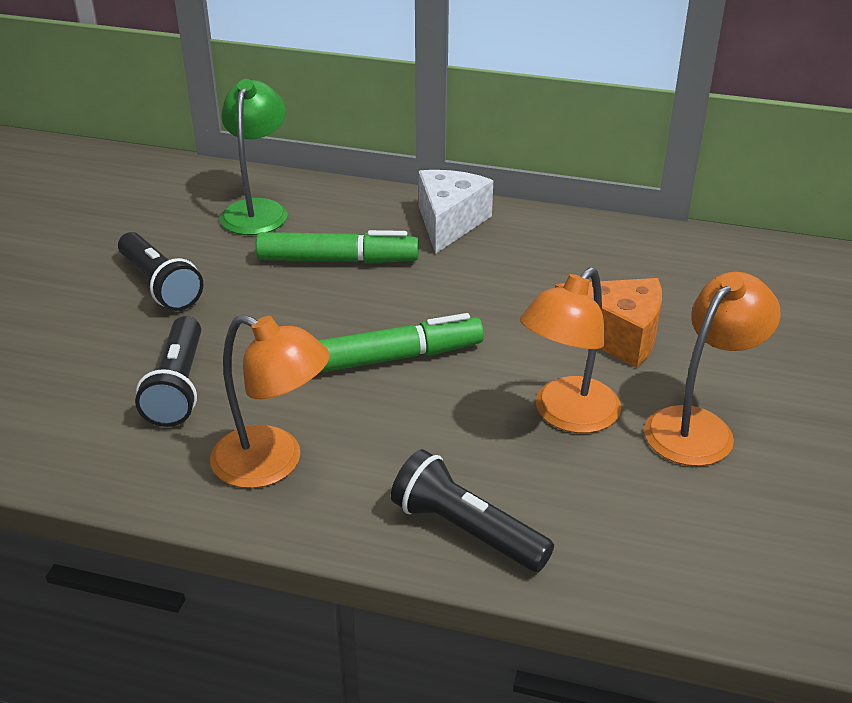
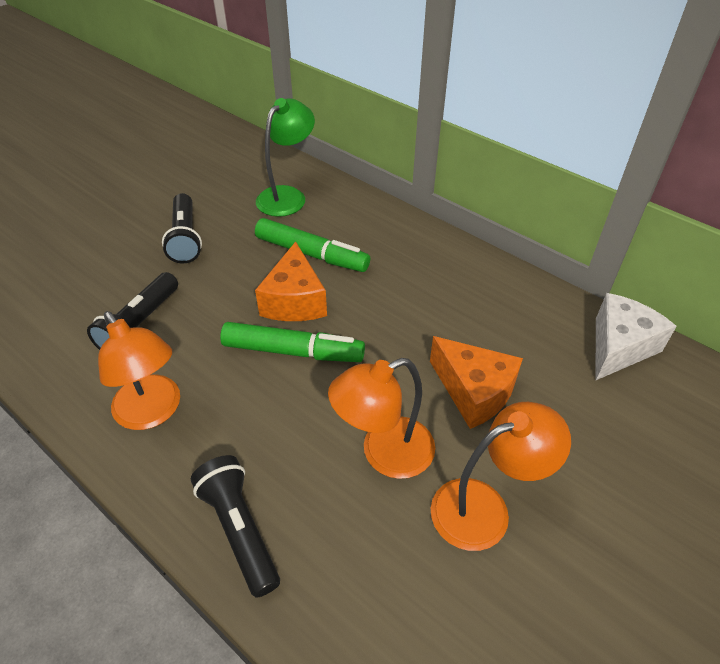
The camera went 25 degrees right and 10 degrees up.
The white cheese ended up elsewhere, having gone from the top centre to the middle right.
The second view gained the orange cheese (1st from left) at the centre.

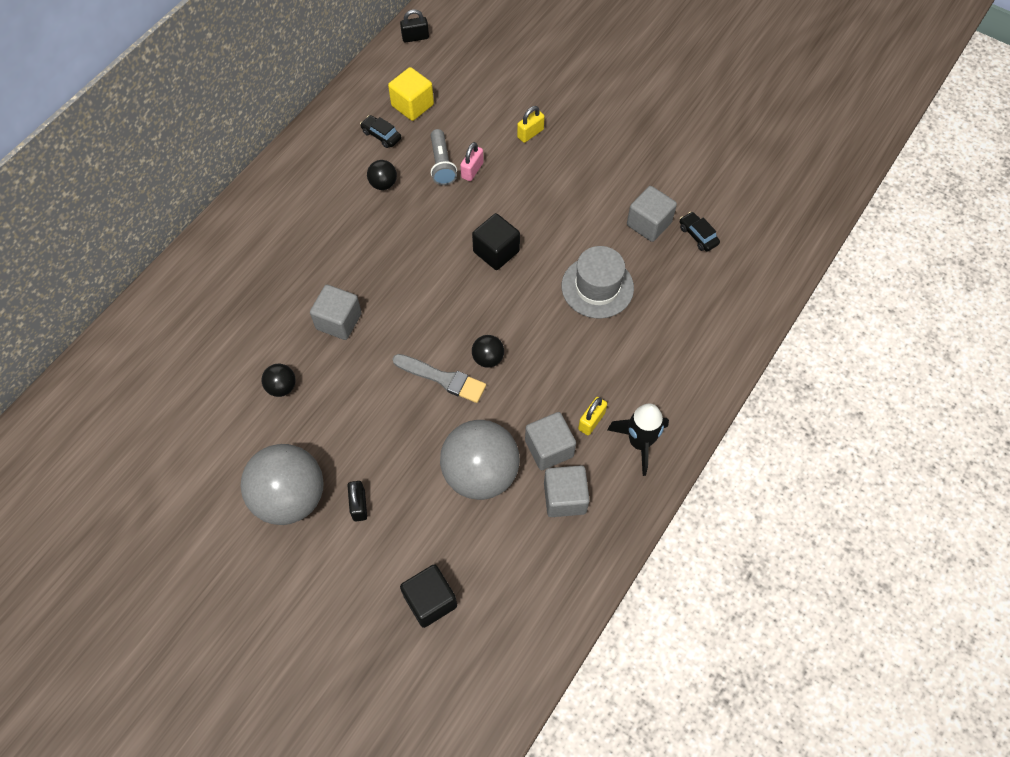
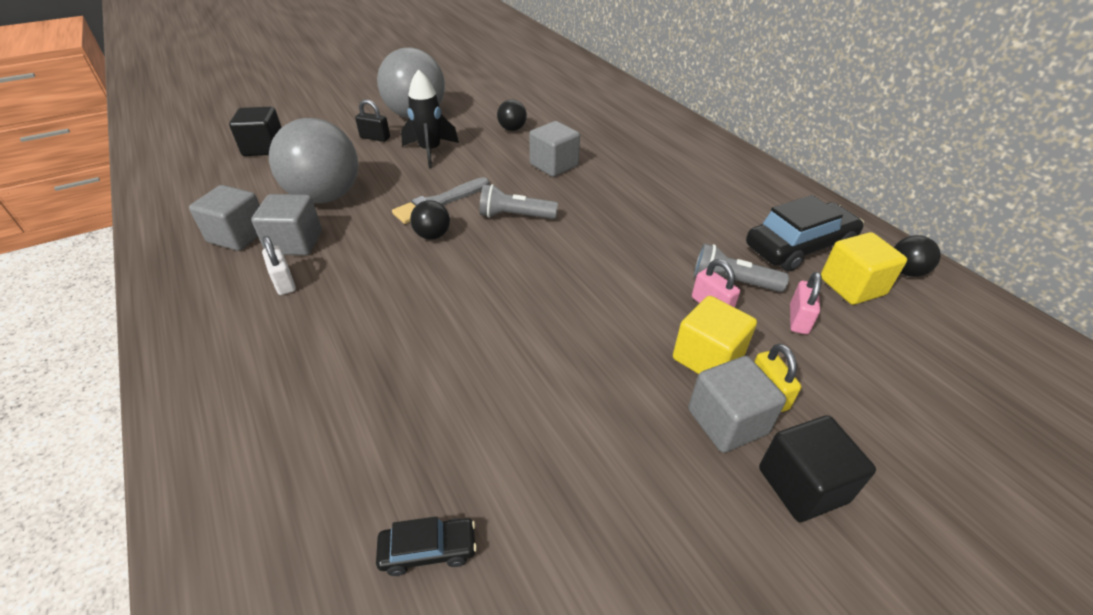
The camera went 115 degrees right and 20 degrees down.
The second view lost the ebony lock (2nd from left) at the top centre.
The size of the ebony automobile (1st from left in the first image) at the top centre changed by a factor of 2.01.
The ebony sphere (2nd from left in the first image) ended up elsewhere, having gone from the top centre to the middle right.
The grey block (4th from left) ended up elsewhere, having gone from the top centre to the middle right.
The ebony block (2nd from left) ended up elsewhere, having gone from the top centre to the bottom right.
The second view lost the grey hat at the centre.
What was the yellow lock (2nd from left) at the centre turned into the white lock at the middle left.
The ebony spaceship ended up elsewhere, having gone from the centre to the top centre.
The second view gained the grey pocket torch (1st from left) at the top centre.
The second view gained the rosy lock (2nd from left) at the middle right.
The second view gained the yellow block (1st from left) at the centre.

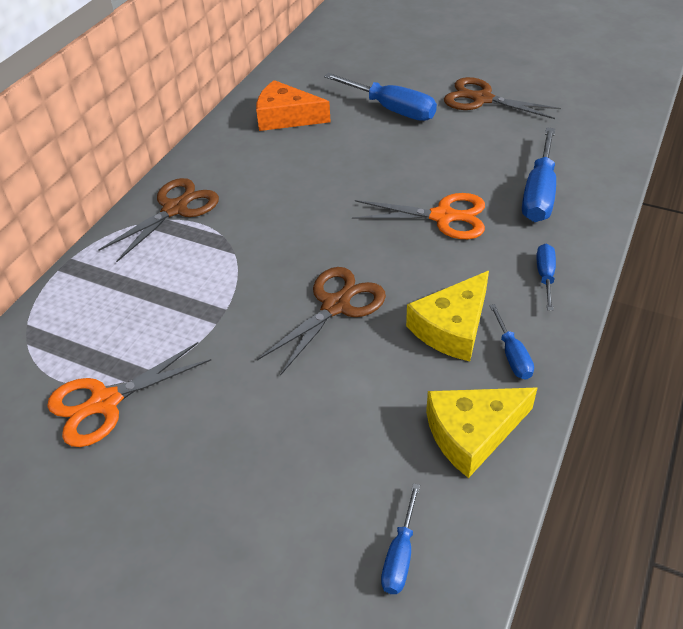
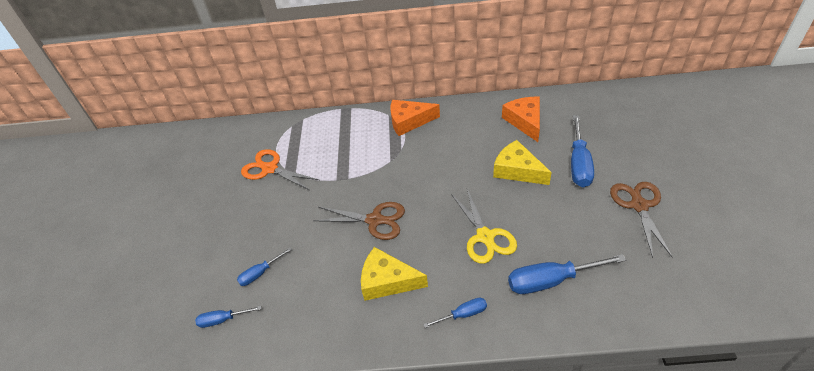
The camera went 65 degrees right and 0 degrees up.
Where the russet scissors (1st from left) stood at the middle left, the orange cheese (1st from left) came to stand at the top centre.
What was the orange scissors (2nd from left) at the centre turned into the yellow scissors at the centre.
The blue hand screwdriver (3rd from left in the first image) ended up elsewhere, having gone from the middle right to the bottom left.
The yellow cheese (2nd from left) ended up elsewhere, having gone from the bottom right to the centre.

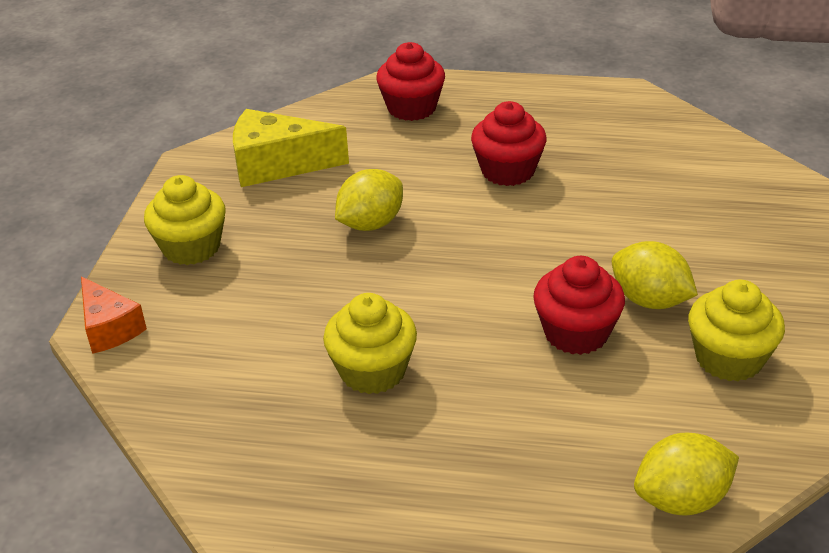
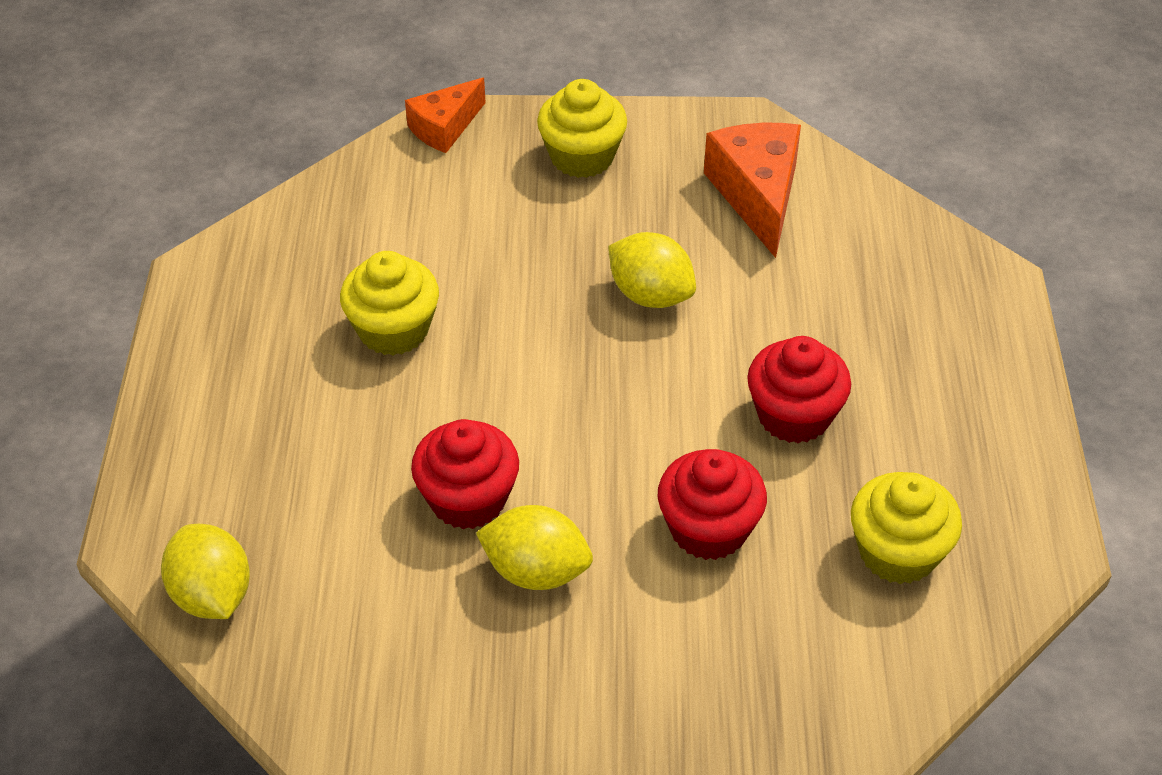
The camera went 80 degrees right and 10 degrees up.
The crimson fairy cake (1st from left in the first image) ended up elsewhere, having gone from the top centre to the centre.
What was the yellow cheese at the top centre turned into the orange cheese (2nd from left) at the top centre.
The yellow citrus fruit (2nd from left) at the middle right ended up facing another way, 75 degrees clockwise from before.
The yellow fairy cake (3rd from left) ended up elsewhere, having gone from the middle right to the bottom right.

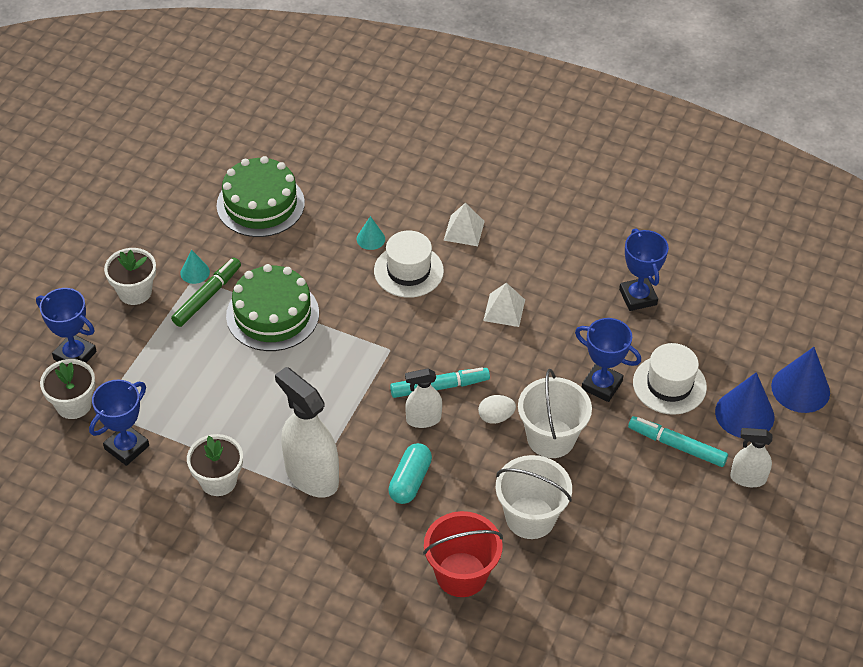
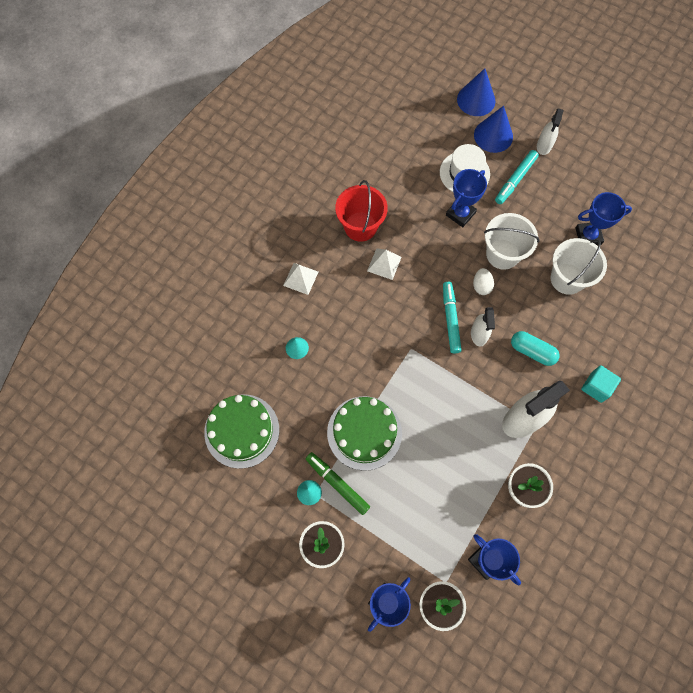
The camera went 80 degrees left and 20 degrees up.
The blue prize cup (4th from left) ended up elsewhere, having gone from the middle right to the top right.
The second view lost the white hat (1st from left) at the centre.
The crimson pail ended up elsewhere, having gone from the bottom centre to the top centre.
The second view gained the teal block at the middle right.

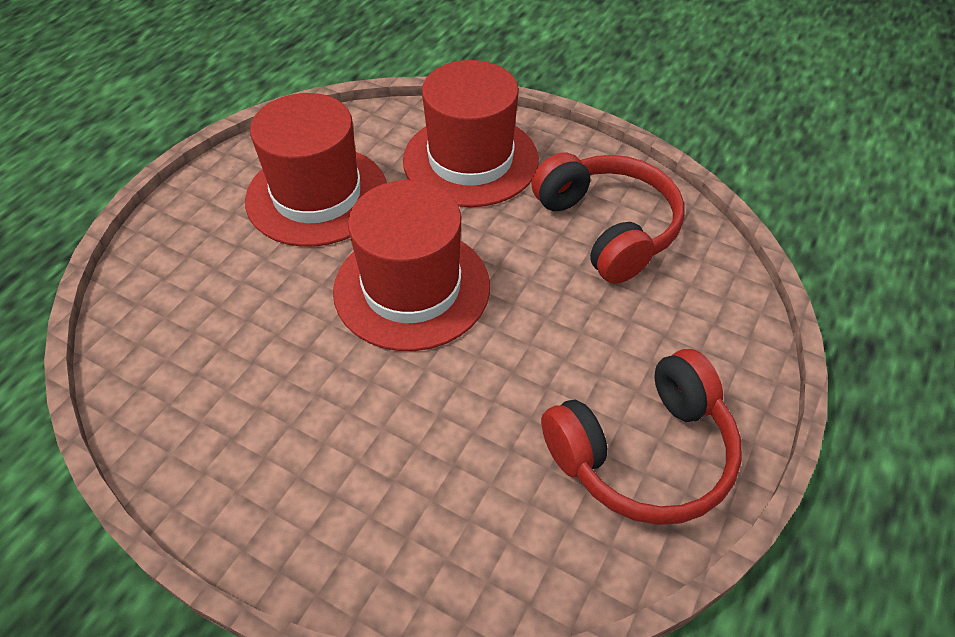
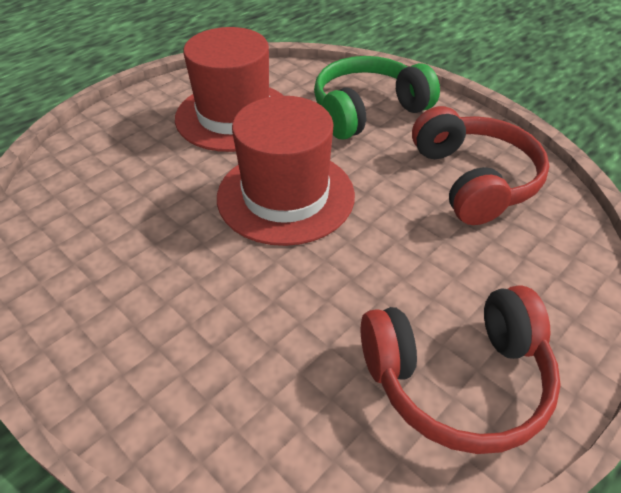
The camera went 15 degrees right and 5 degrees down.
Where the crimson hat (3rd from left) stood at the top centre, the leaf-green headset came to stand at the top centre.

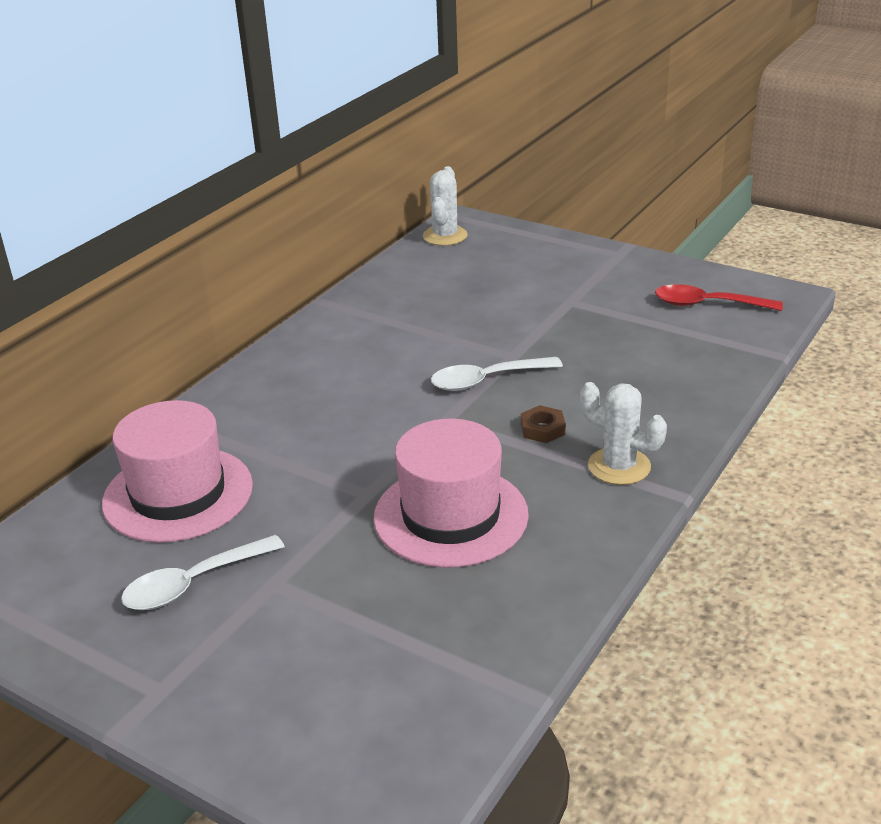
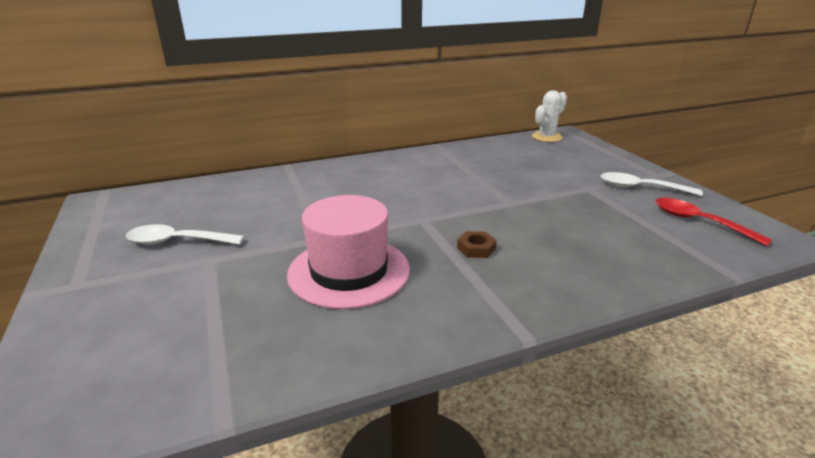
The camera went 35 degrees right and 5 degrees down.
The white spoon (2nd from left) ended up elsewhere, having gone from the centre to the middle right.
The second view lost the white prickly plant (2nd from left) at the middle right.
The second view lost the rosy hat (1st from left) at the middle left.

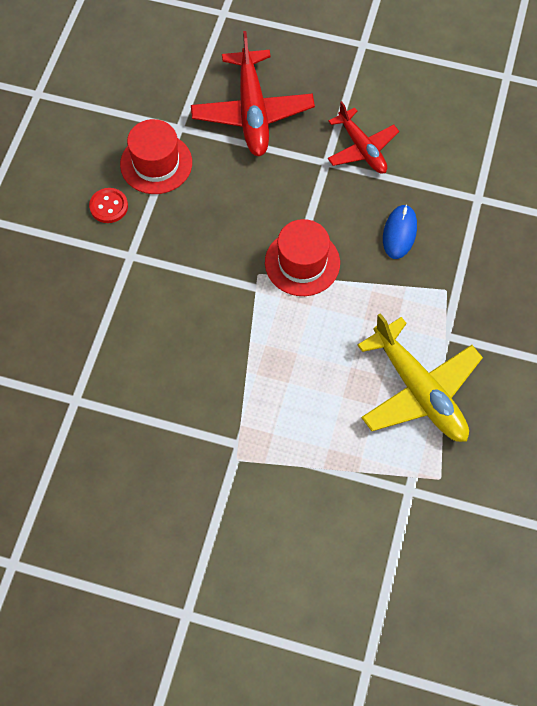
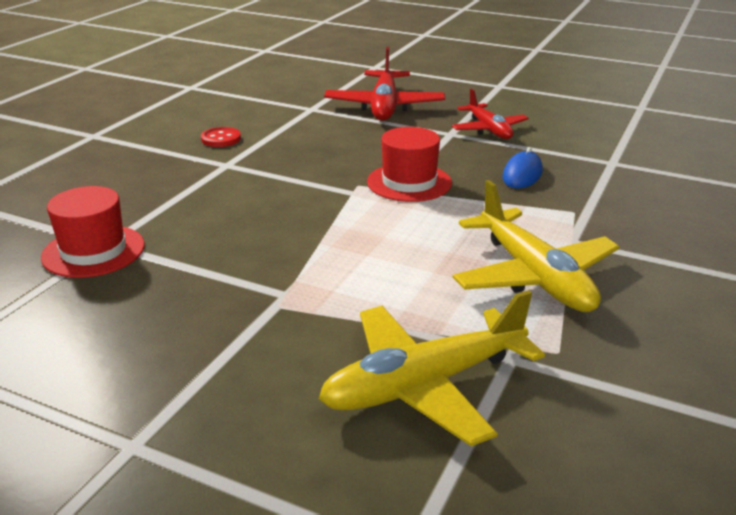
The camera went 10 degrees right and 35 degrees down.
The crimson hat (1st from left) ended up elsewhere, having gone from the top left to the middle left.
The second view gained the yellow toy plane (1st from left) at the bottom centre.

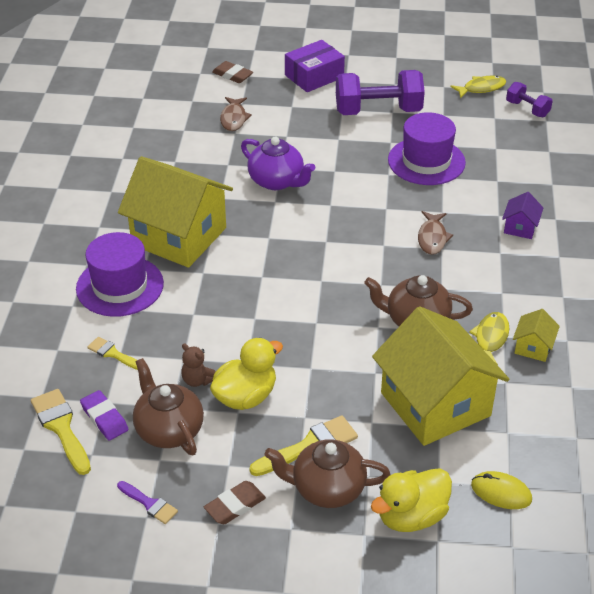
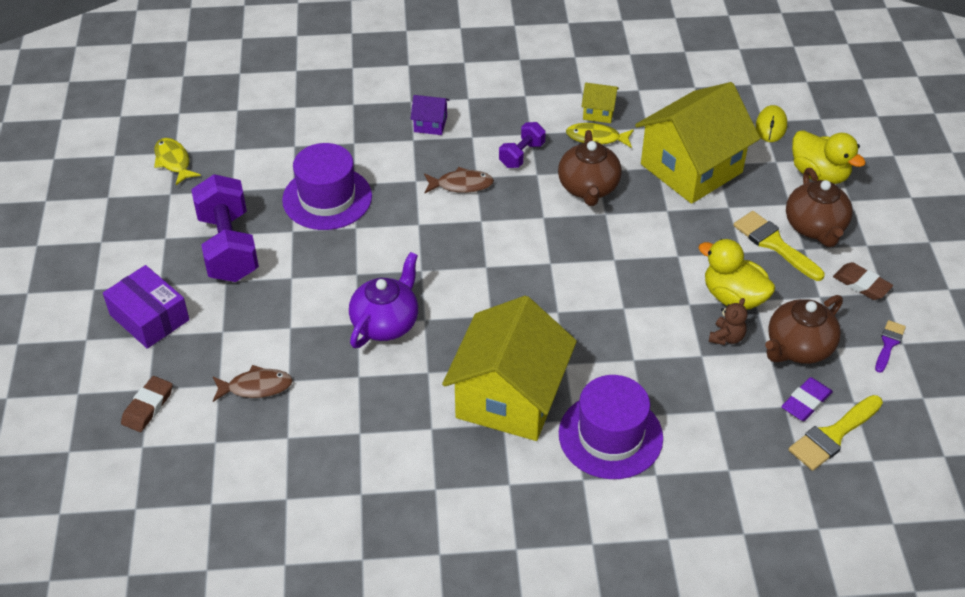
The camera went 100 degrees left and 5 degrees up.
The purple hand weight (2nd from left) ended up elsewhere, having gone from the top right to the top centre.
The second view lost the yellow paint brush (2nd from left) at the middle left.

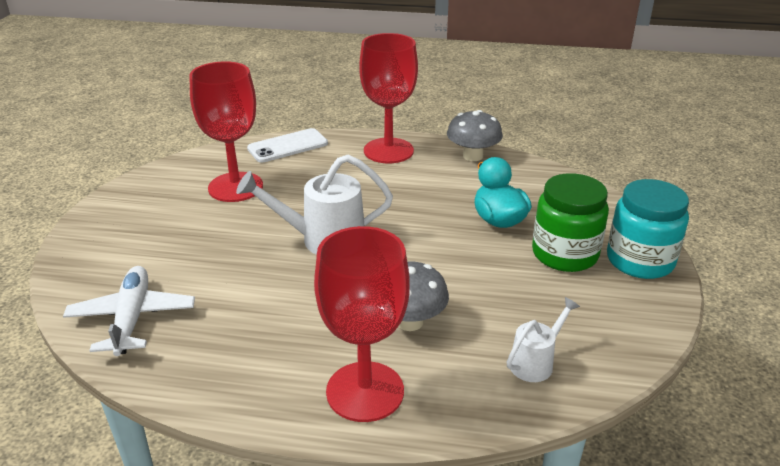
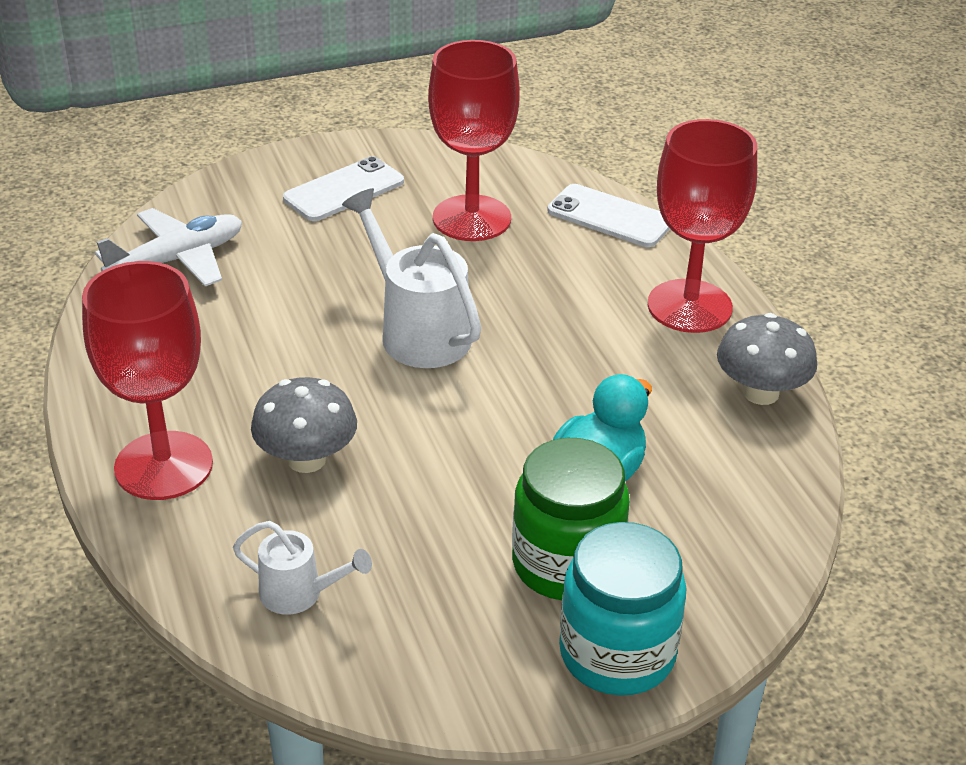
The camera went 60 degrees right and 5 degrees up.
The second view gained the white smartphone (1st from left) at the top centre.

